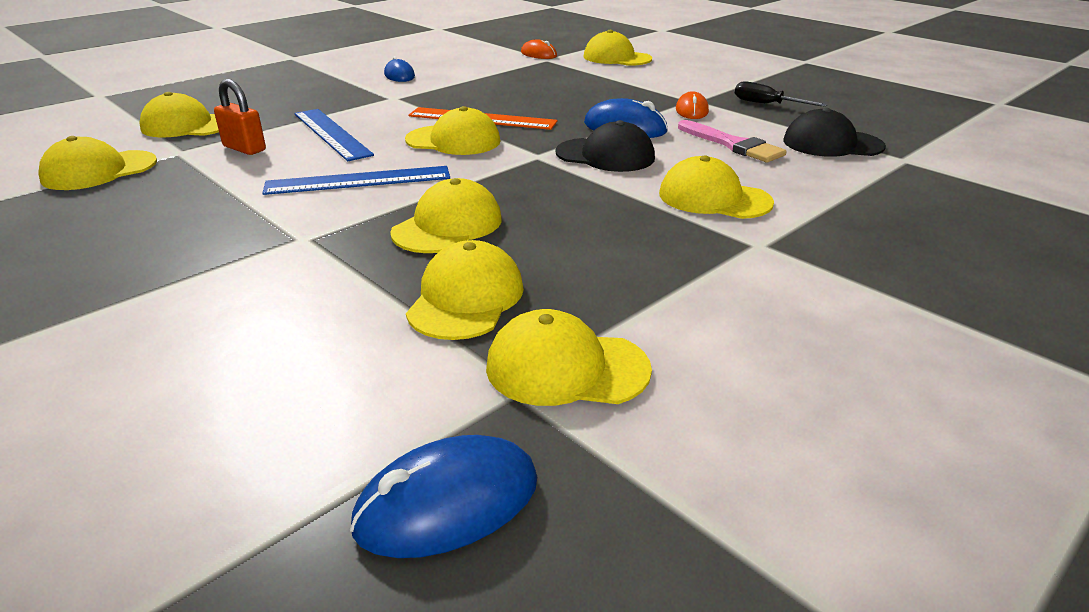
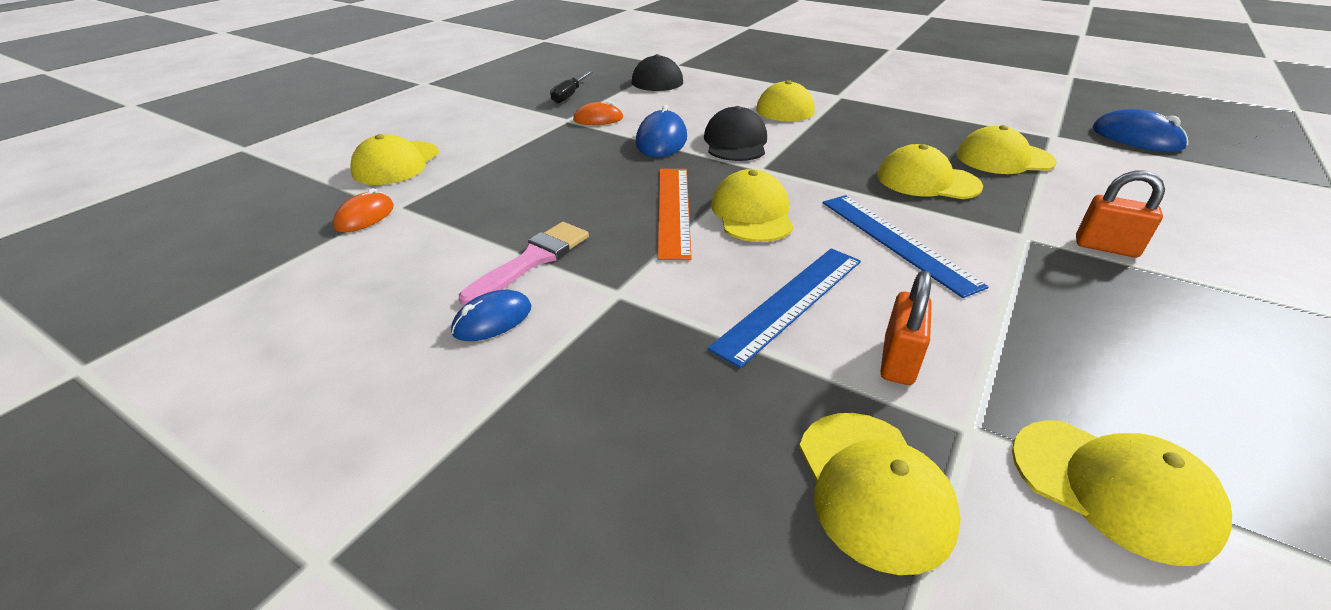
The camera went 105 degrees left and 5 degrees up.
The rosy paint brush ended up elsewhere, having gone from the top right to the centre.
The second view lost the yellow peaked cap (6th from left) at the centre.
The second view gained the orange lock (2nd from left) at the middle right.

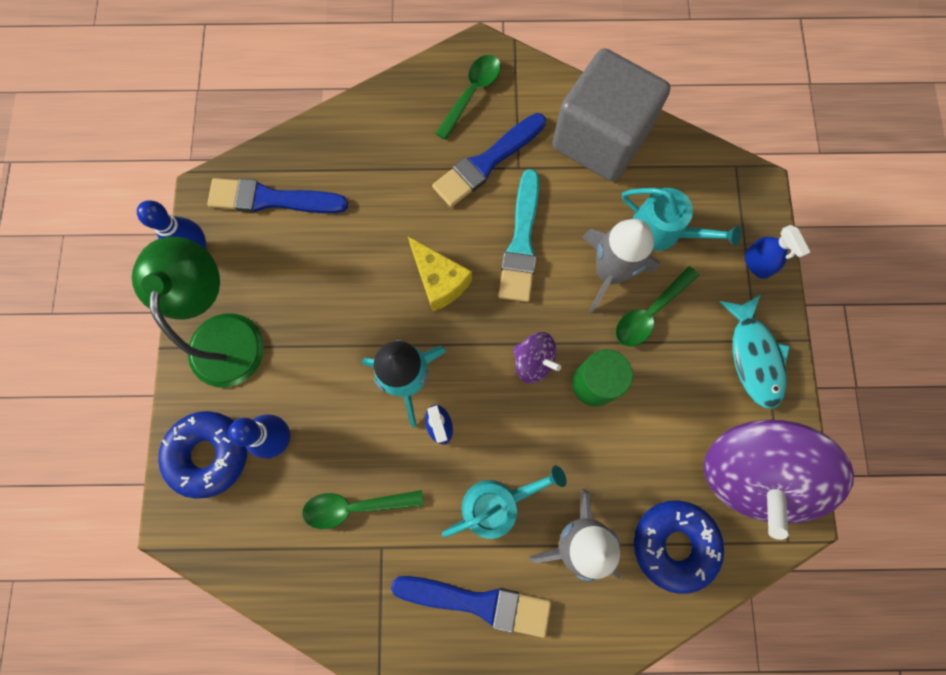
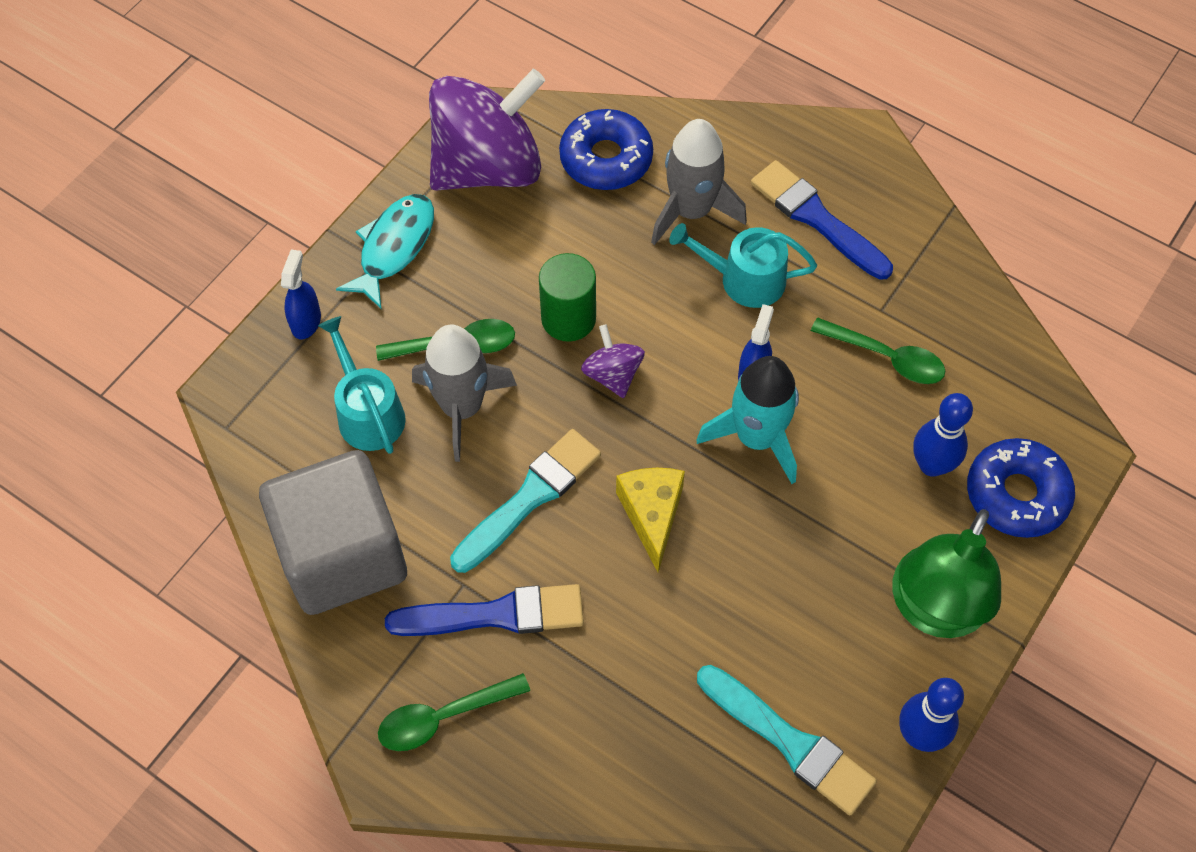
The camera went 145 degrees left and 15 degrees down.
What was the blue paint brush (1st from left) at the top left turned into the teal paint brush (2nd from left) at the bottom centre.

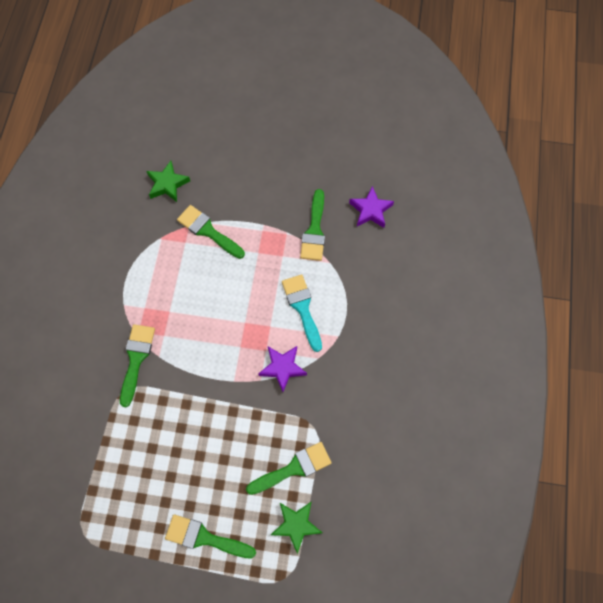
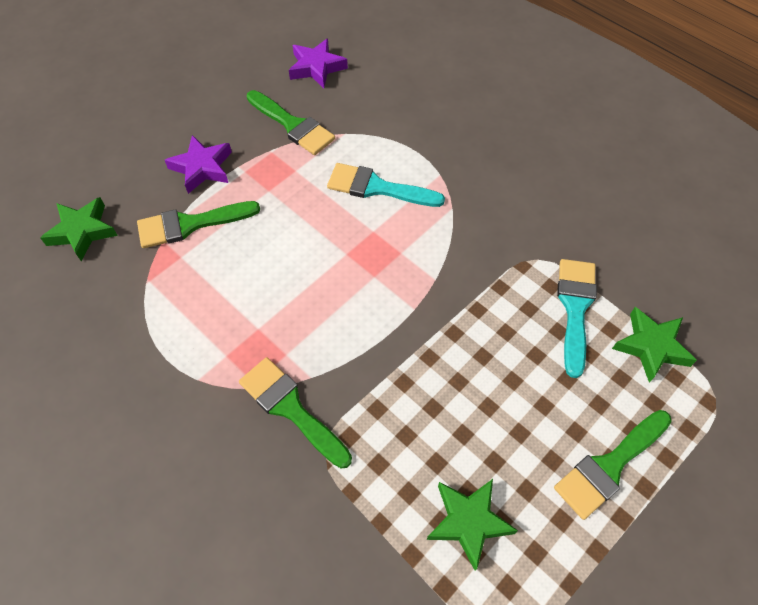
The camera went 55 degrees left and 10 degrees down.
The purple five-pointed star (1st from left) ended up elsewhere, having gone from the centre to the top left.
What was the leaf-green paint brush (4th from left) at the bottom centre turned into the teal paint brush (2nd from left) at the middle right.
The second view gained the leaf-green five-pointed star (2nd from left) at the bottom centre.

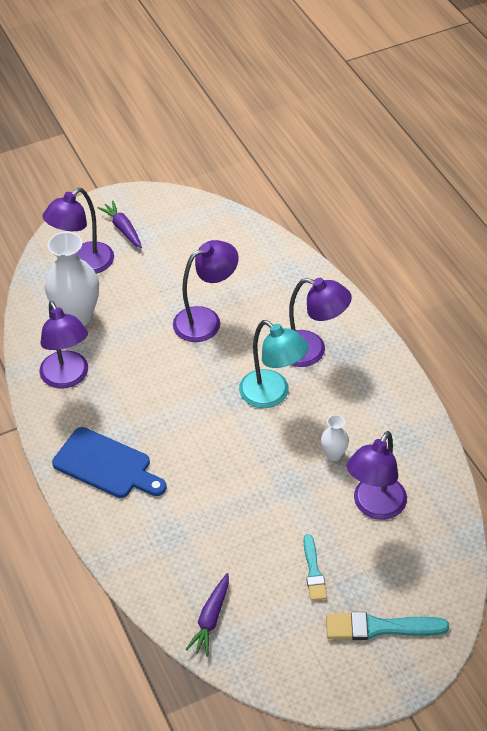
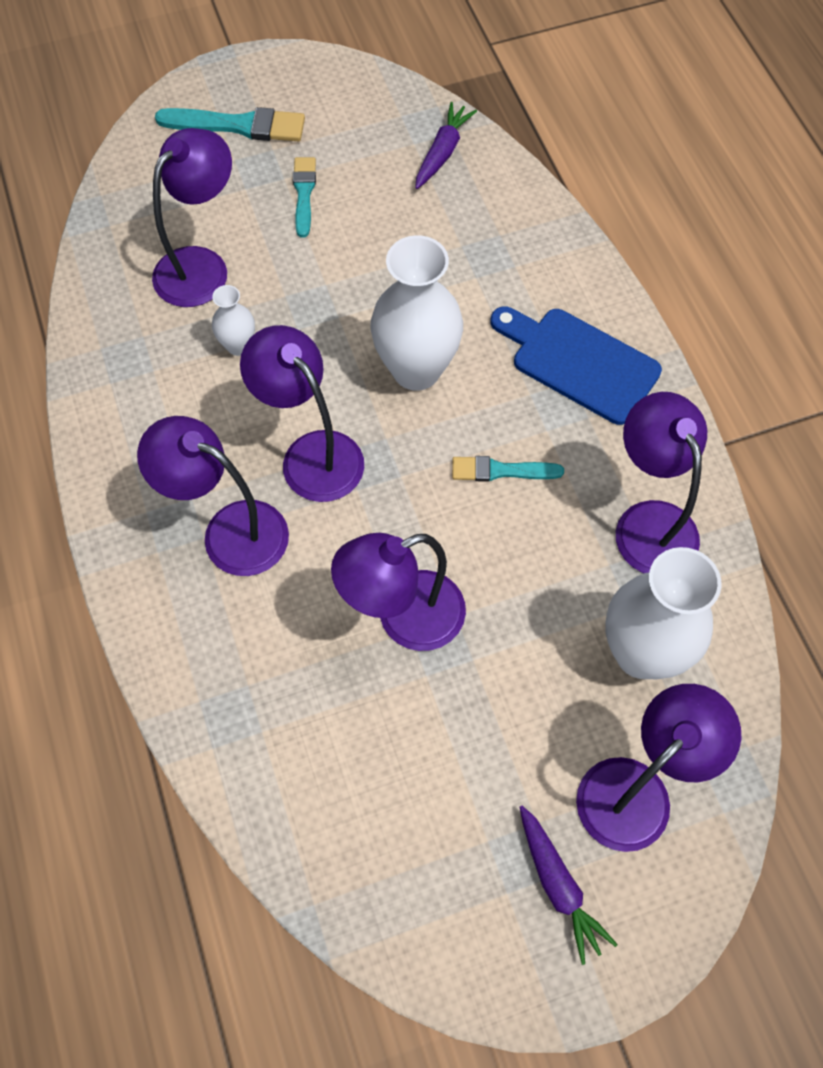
The camera went 175 degrees left and 15 degrees up.
What was the teal reading lamp at the centre turned into the purple reading lamp (3rd from left) at the centre.
The second view gained the white tall vase (2nd from left) at the top centre.
The second view gained the teal paint brush (3rd from left) at the centre.

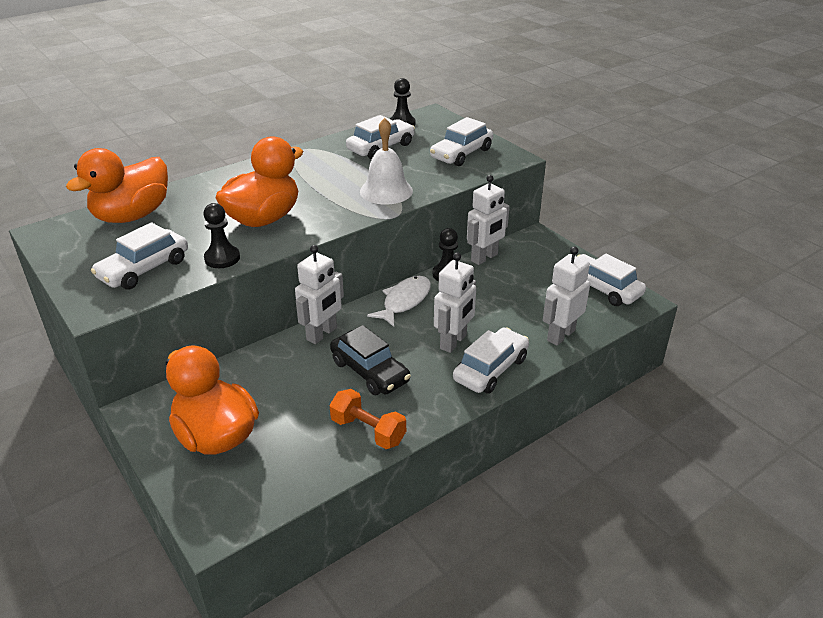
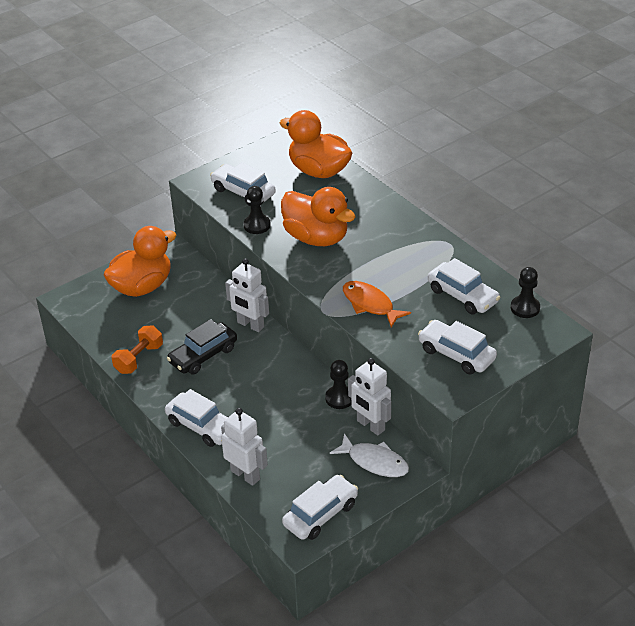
The camera went 90 degrees right and 5 degrees up.
Where the white bell stood at the top centre, the orange toy fish came to stand at the centre.
The second view lost the white robot figure (2nd from left) at the centre.
The white toy fish ended up elsewhere, having gone from the centre to the bottom centre.

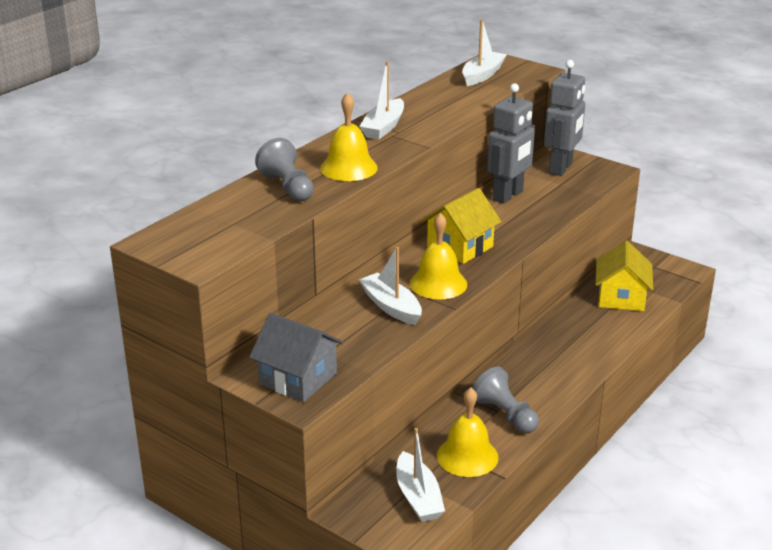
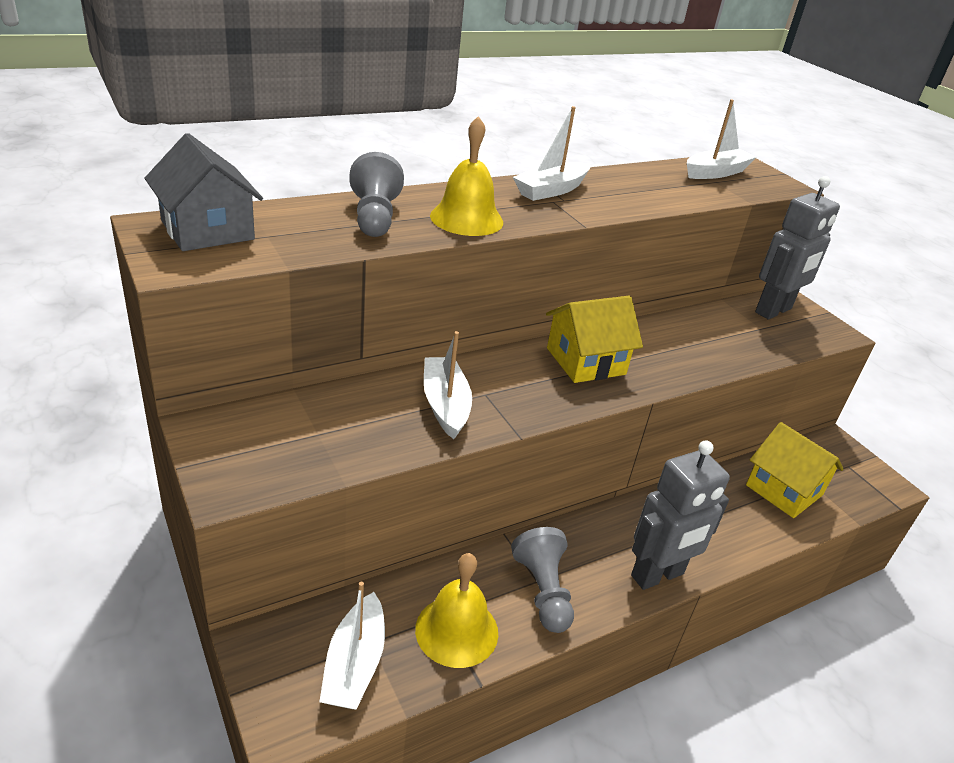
The camera went 20 degrees right and 5 degrees up.
The grey robot figure (1st from left) ended up elsewhere, having gone from the top centre to the bottom right.
The second view lost the yellow bell (2nd from left) at the centre.
The yellow house (2nd from left) at the middle right ended up facing another way, 75 degrees counterclockwise from before.
The grey house ended up elsewhere, having gone from the centre to the top left.

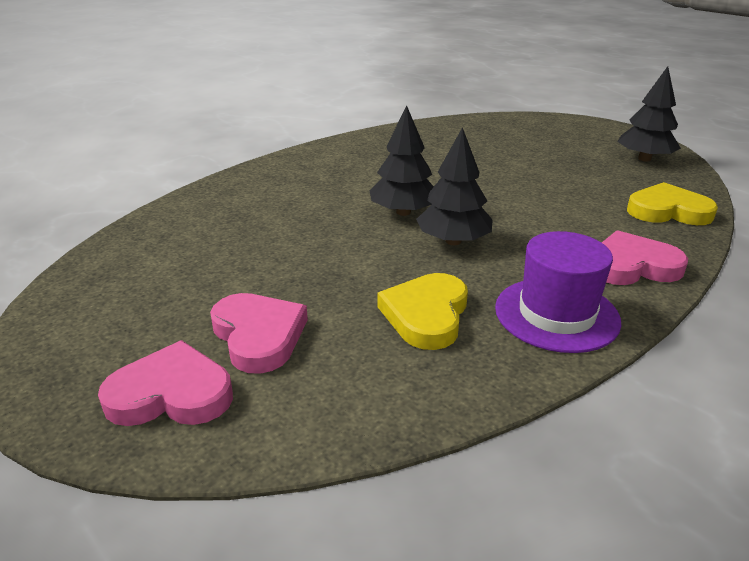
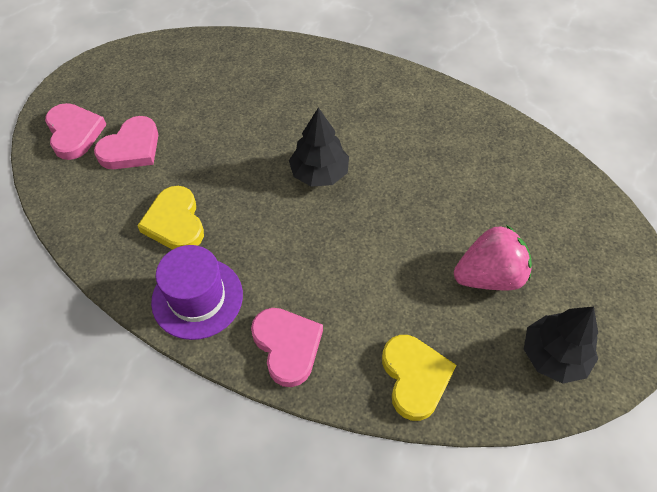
The camera went 70 degrees right and 25 degrees up.
The second view lost the ebony toy tree (2nd from left) at the top centre.
The yellow love heart (1st from left) at the centre ended up facing another way, 105 degrees counterclockwise from before.
The second view gained the rosy strawberry at the middle right.

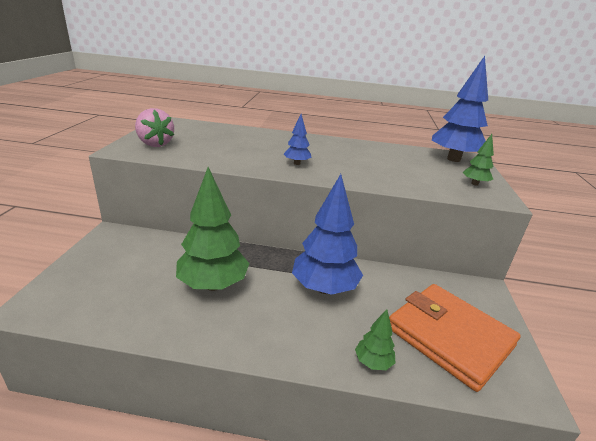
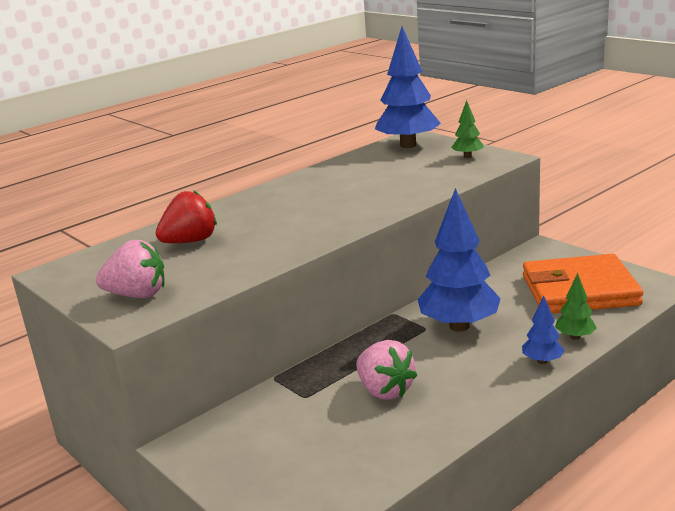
The camera went 45 degrees left and 5 degrees down.
The blue toy tree (1st from left in the first image) ended up elsewhere, having gone from the top centre to the middle right.
Where the leaf-green toy tree (1st from left) stood at the centre, the rosy strawberry (2nd from left) came to stand at the bottom centre.
The second view gained the crimson strawberry at the middle left.

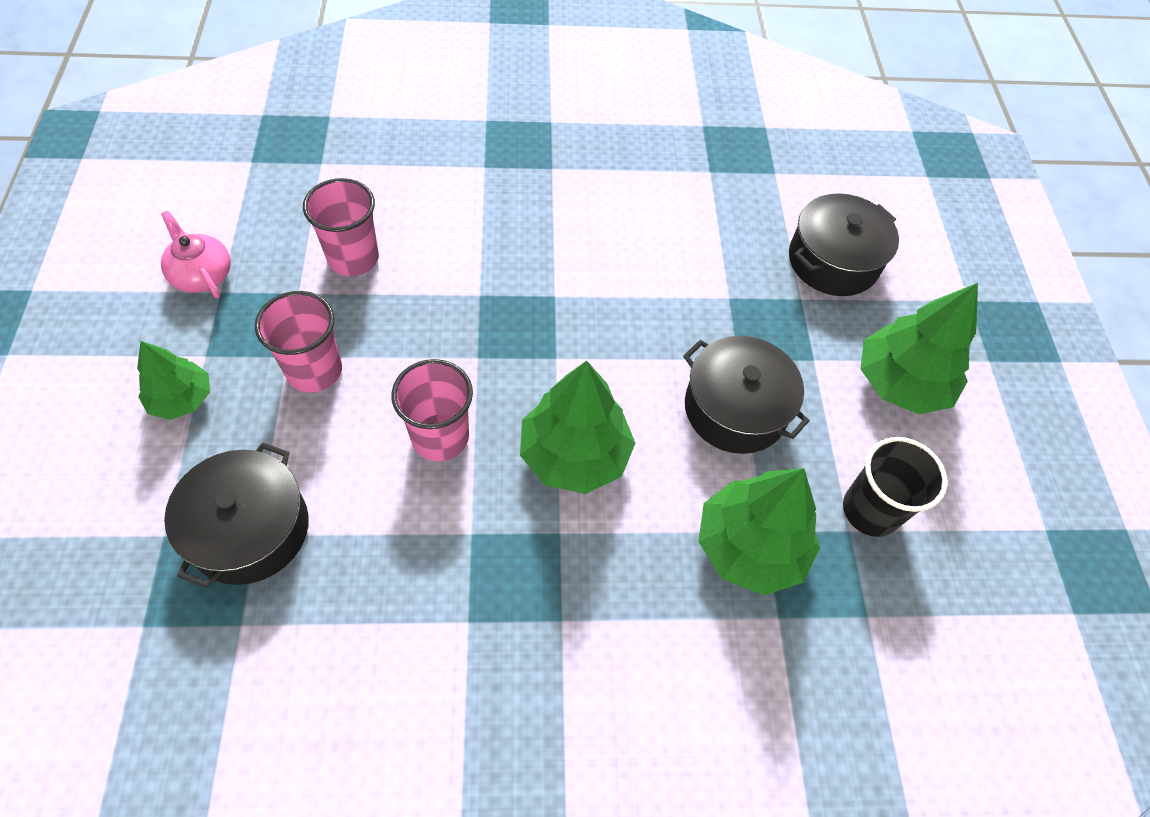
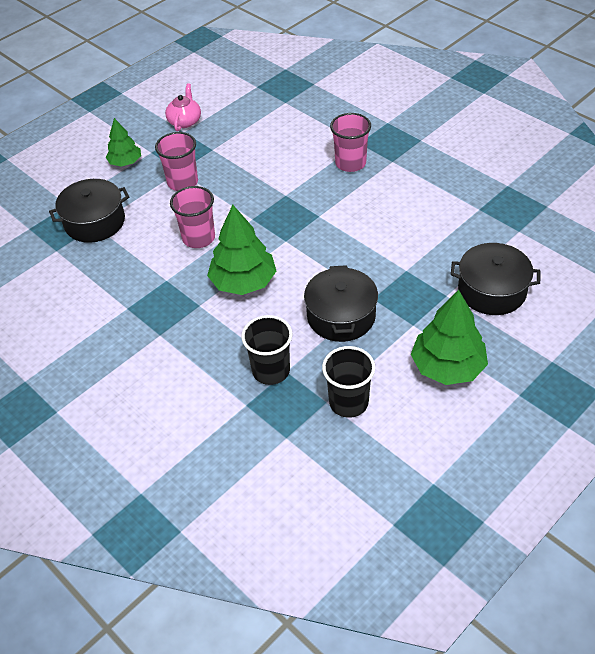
The camera went 55 degrees right and 10 degrees down.
The rosy beaker (2nd from left in the first image) ended up elsewhere, having gone from the top left to the top centre.
Where the leaf-green toy tree (3rd from left) stood at the centre, the ebony beaker (1st from left) came to stand at the centre.

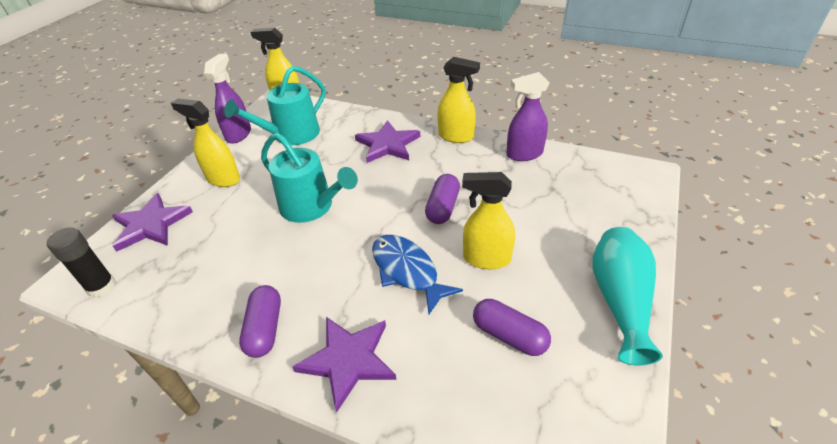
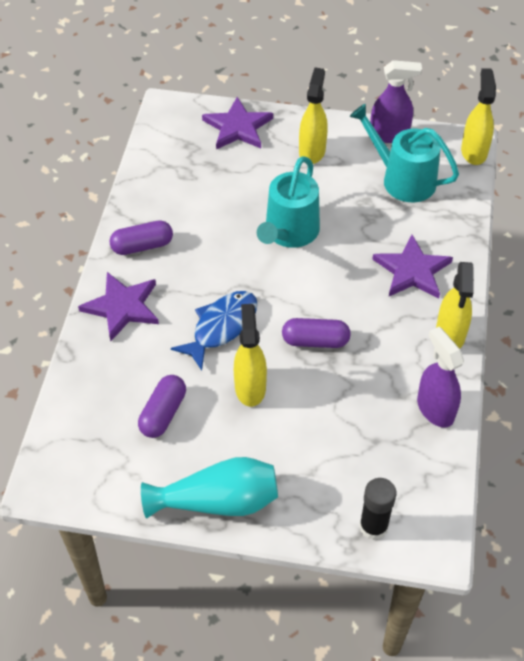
The camera went 75 degrees right and 10 degrees up.
The ebony glue ended up elsewhere, having gone from the middle left to the bottom right.

